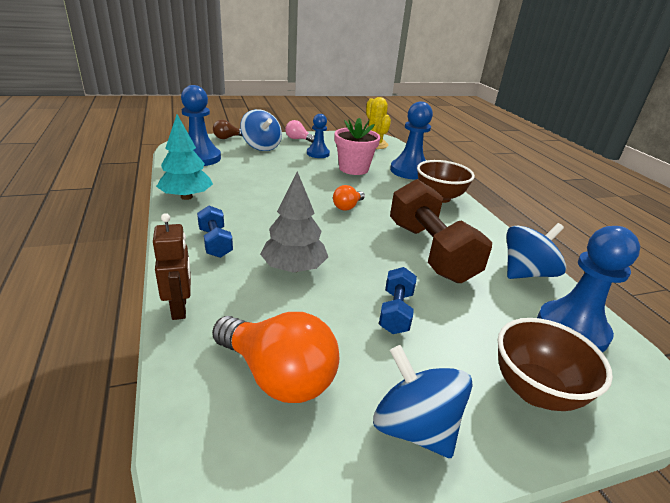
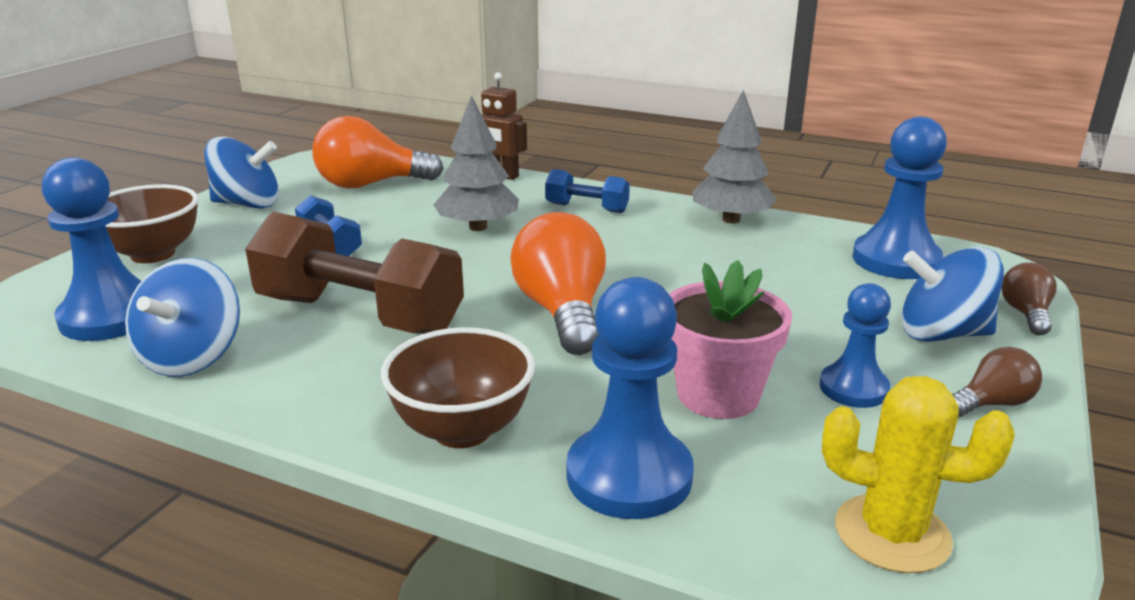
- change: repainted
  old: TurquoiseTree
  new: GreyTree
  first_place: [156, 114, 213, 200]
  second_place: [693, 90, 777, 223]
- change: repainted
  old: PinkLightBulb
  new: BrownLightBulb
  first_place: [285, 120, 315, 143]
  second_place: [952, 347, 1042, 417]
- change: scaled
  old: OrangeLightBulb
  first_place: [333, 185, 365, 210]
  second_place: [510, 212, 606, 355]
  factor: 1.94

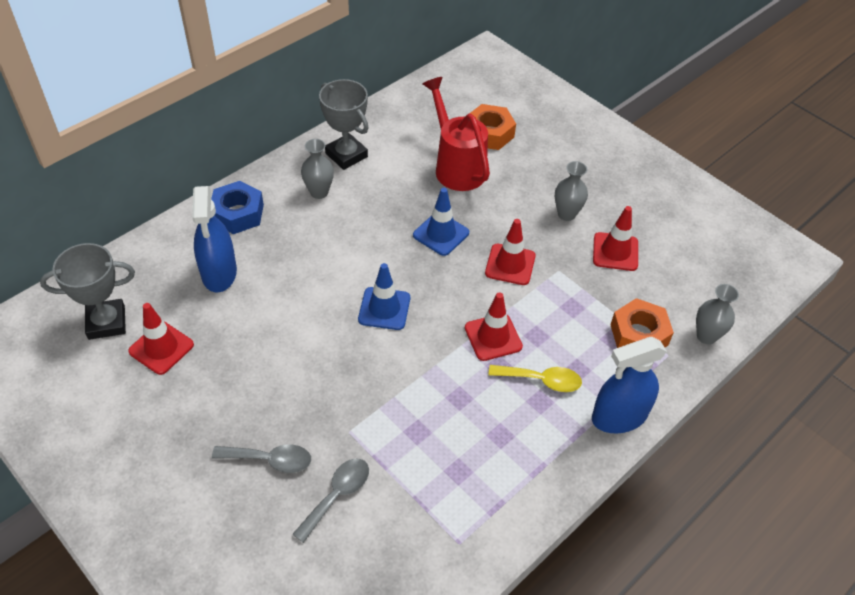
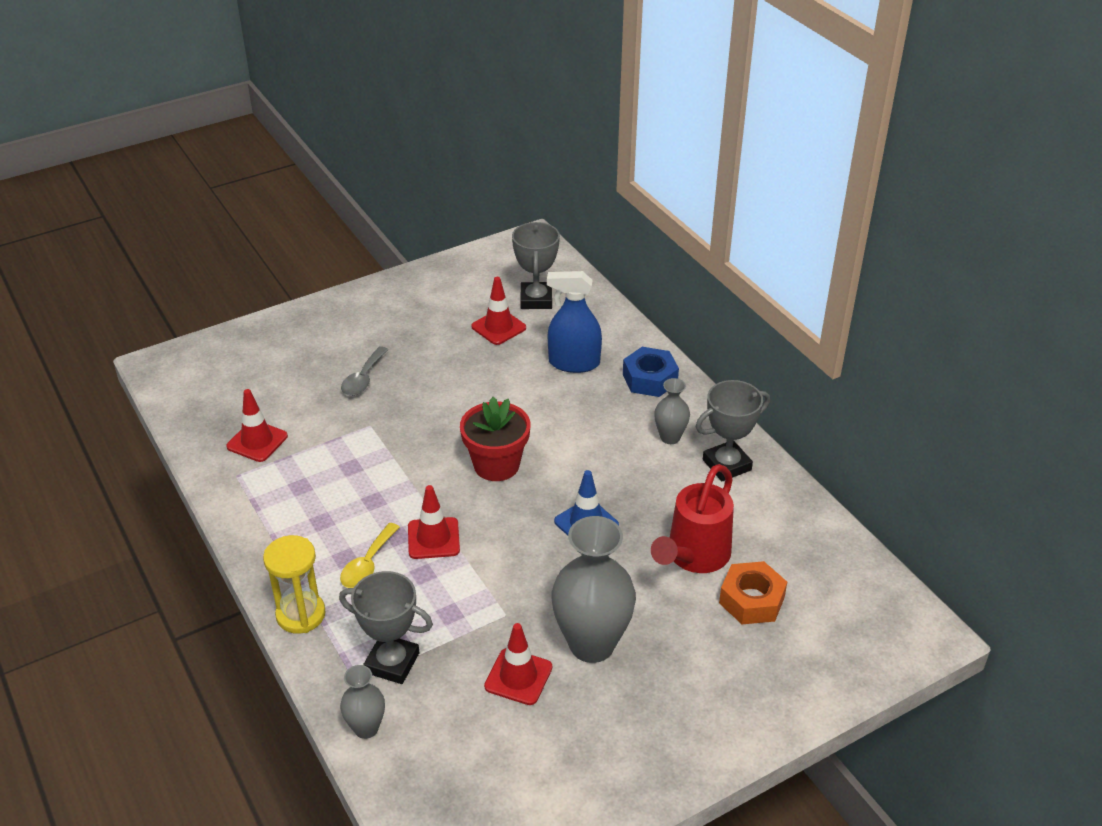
- change: gone
  old: GreySpoon
  first_place: [292, 459, 369, 543]
- change: shifted
  old: RedTrafficCone
  first_place: [485, 219, 536, 285]
  second_place: [226, 389, 288, 462]
- change: swapped
  old: BlueTrafficCone
  new: RedFlowerPot
  first_place: [358, 263, 410, 330]
  second_place: [460, 397, 530, 481]
- change: swapped
  old: BlueSprayBottle
  new: YellowHourglass
  first_place: [592, 337, 667, 433]
  second_place: [263, 535, 326, 634]
- change: swapped
  old: OrangeNut
  new: GreyTrophy
  first_place: [610, 298, 674, 348]
  second_place: [339, 571, 433, 684]
- change: rotated
  old: RedWateringCan
  first_place: [423, 77, 490, 191]
  second_place: [651, 464, 734, 573]
  degrees: 135
- change: scaled
  old: GreyVase
  first_place: [555, 161, 588, 221]
  second_place: [552, 516, 636, 663]
  factor: 1.98

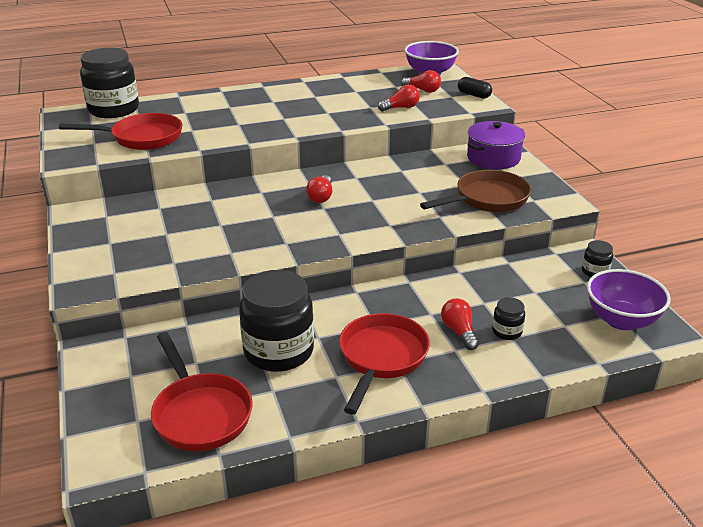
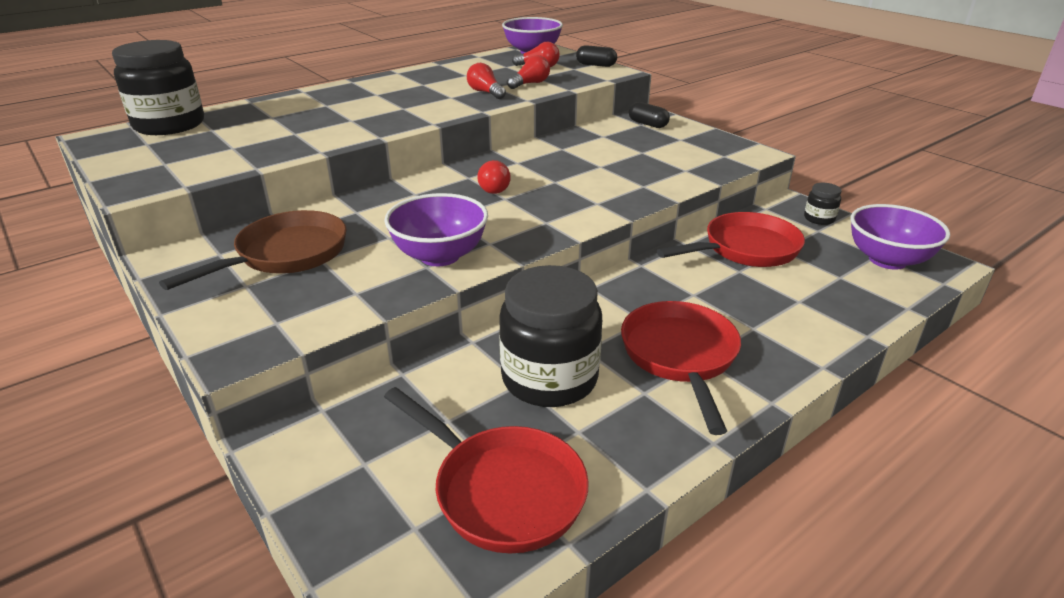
- change: gone
  old: BlackJar
  first_place: [492, 297, 525, 340]
- change: new
  new: PurpleBowl
  second_place: [384, 193, 488, 266]
- change: shifted
  old: RedPan
  first_place: [59, 113, 182, 150]
  second_place: [657, 212, 805, 267]
- change: shifted
  old: BrownPan
  first_place: [420, 170, 531, 212]
  second_place: [159, 210, 347, 290]
- change: shifted
  old: RedLightBulb
  first_place: [441, 298, 479, 350]
  second_place: [467, 63, 506, 99]
- change: swapped
  old: PurplePot
  new: BlackCapsule
  first_place: [467, 121, 525, 169]
  second_place: [629, 102, 670, 128]

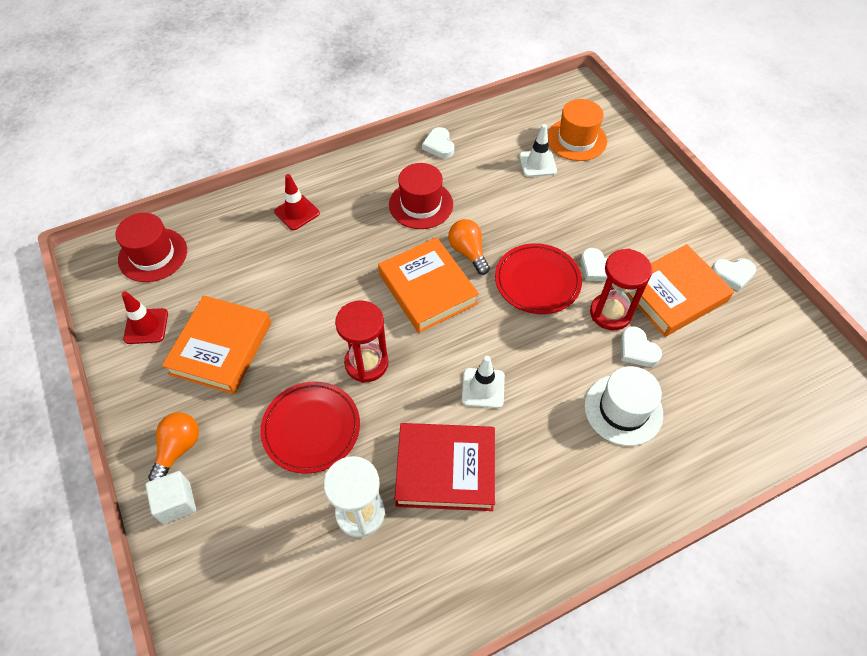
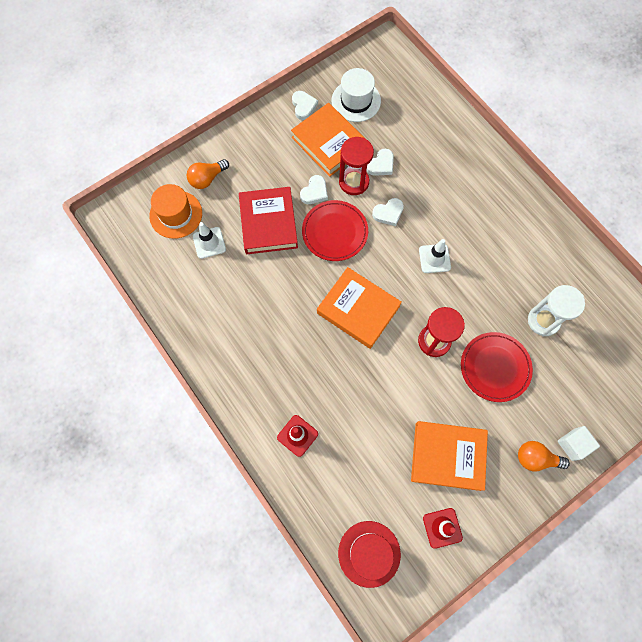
- change: gone
  old: RedHat
  first_place: [389, 163, 453, 229]
- change: shifted
  old: RedBook
  first_place: [394, 423, 495, 511]
  second_place: [239, 187, 298, 254]
- change: shifted
  old: WhiteHeart
  first_place: [422, 127, 454, 158]
  second_place: [372, 198, 404, 226]
- change: shifted
  old: OrangeLightBulb
  first_place: [448, 219, 490, 275]
  second_place: [186, 159, 229, 189]
- change: shifted
  old: WhiteHat
  first_place: [584, 366, 663, 446]
  second_place: [332, 68, 381, 122]
- change: rotated
  old: OrangeBook
  first_place: [378, 237, 479, 333]
  second_place: [317, 267, 402, 349]
  degrees: 75

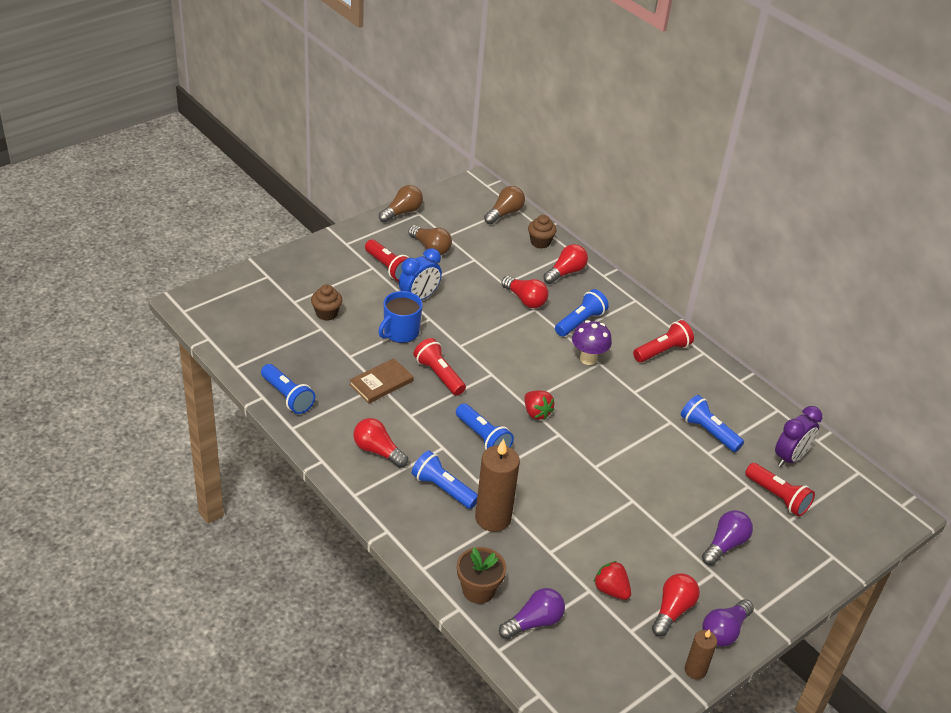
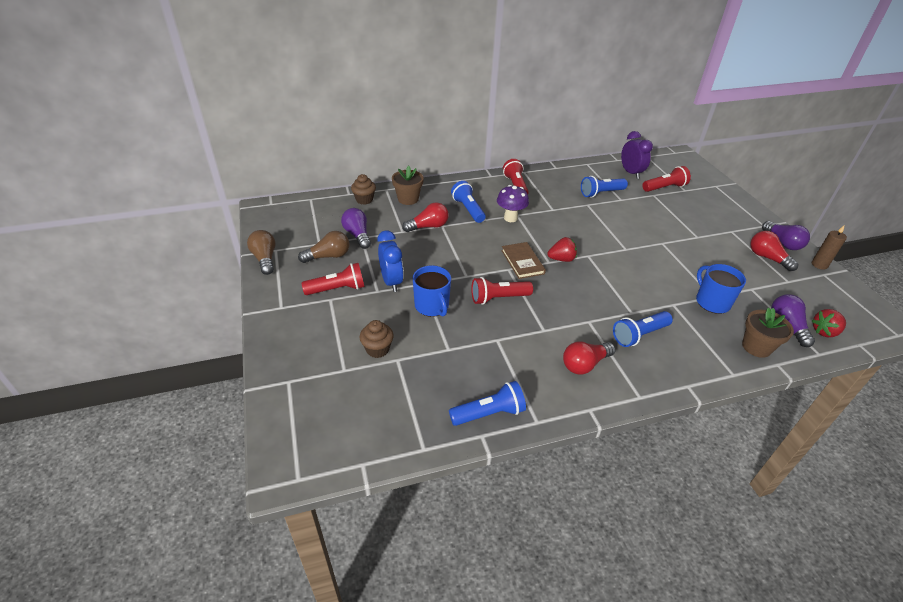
- change: gone
  old: BlueFlashlight
  first_place: [456, 403, 514, 450]
- change: gone
  old: BrownCandle
  first_place: [475, 439, 520, 532]
- change: gone
  old: BrownLightBulb
  first_place: [484, 186, 525, 224]
- change: new
  new: BlueMug
  second_place: [696, 264, 746, 314]
- change: shifted
  old: BrownBook
  first_place: [349, 358, 414, 403]
  second_place: [501, 242, 546, 279]
- change: shifted
  old: RedStrawberry
  first_place: [594, 561, 631, 600]
  second_place: [812, 309, 846, 337]
- change: shifted
  old: PurpleLightBulb
  first_place: [702, 510, 753, 565]
  second_place: [341, 208, 371, 249]
- change: swapped
  old: RedLightBulb
  new: BrownFlowerPot
  first_place: [543, 244, 588, 284]
  second_place: [392, 166, 424, 205]

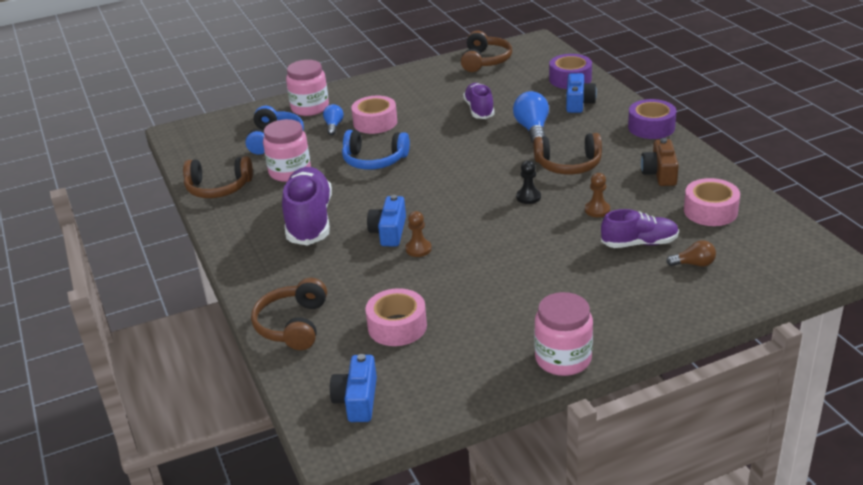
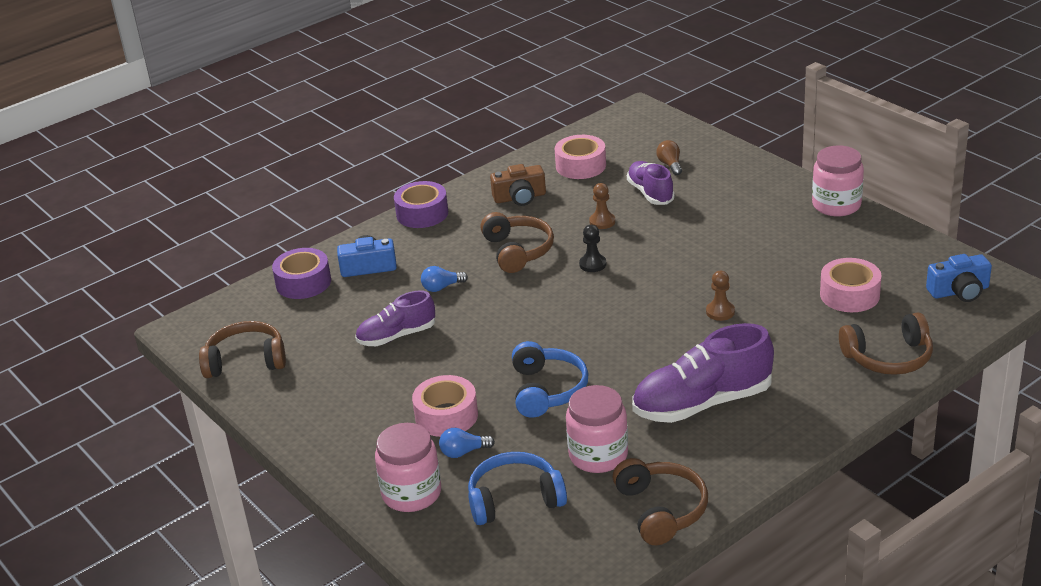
- change: gone
  old: BlueCamera
  first_place: [367, 195, 406, 246]
- change: scaled
  old: BlueLightBulb
  first_place: [513, 91, 549, 144]
  second_place: [421, 266, 468, 292]
  factor: 0.59

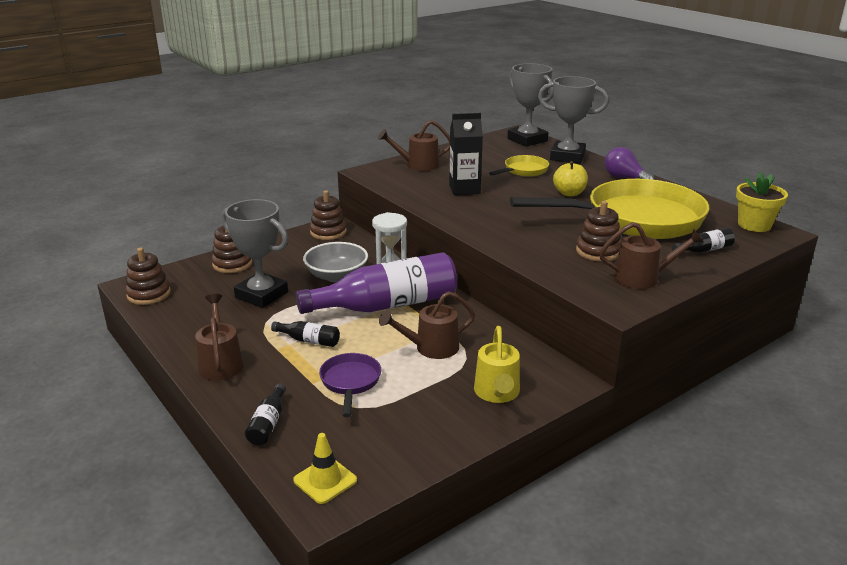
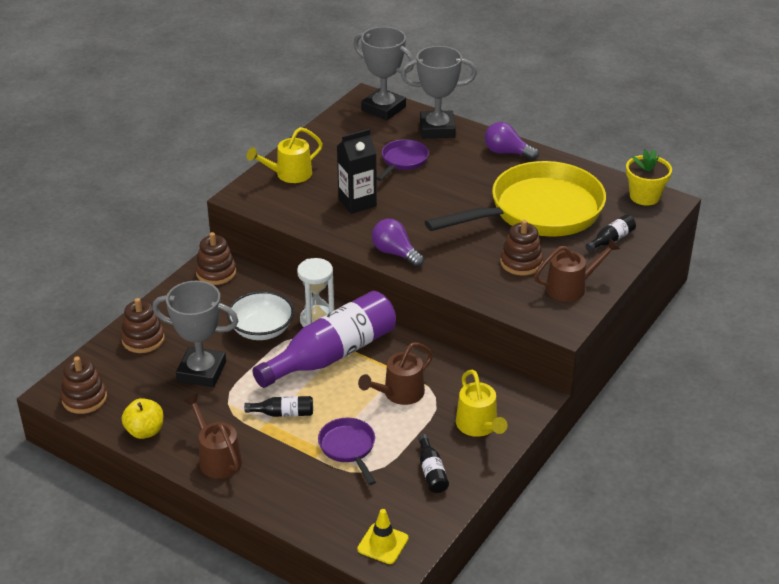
- change: new
  new: PurpleLightBulb
  second_place: [372, 219, 424, 267]
- change: shifted
  old: BlackBottle
  first_place: [245, 384, 286, 445]
  second_place: [418, 434, 449, 493]
- change: shifted
  old: YellowApple
  first_place: [553, 161, 588, 196]
  second_place: [122, 398, 163, 439]
- change: repainted
  old: GreyBowl
  new: WhiteBowl
  first_place: [303, 242, 368, 282]
  second_place: [227, 291, 294, 340]
- change: repainted
  old: BrownWateringCan
  new: YellowWateringCan
  first_place: [378, 120, 450, 171]
  second_place: [247, 127, 323, 183]
- change: repainted
  old: YellowPan
  new: PurplePan
  first_place: [489, 155, 549, 177]
  second_place: [376, 139, 429, 181]

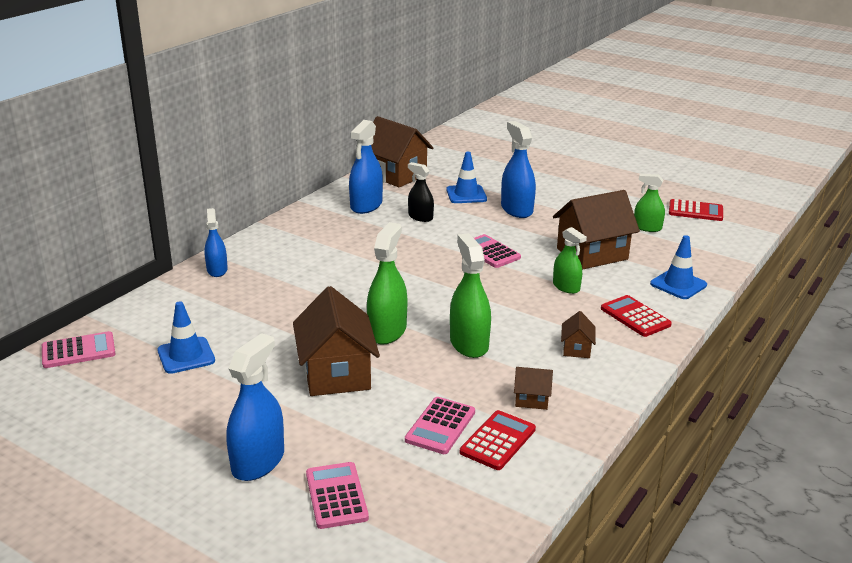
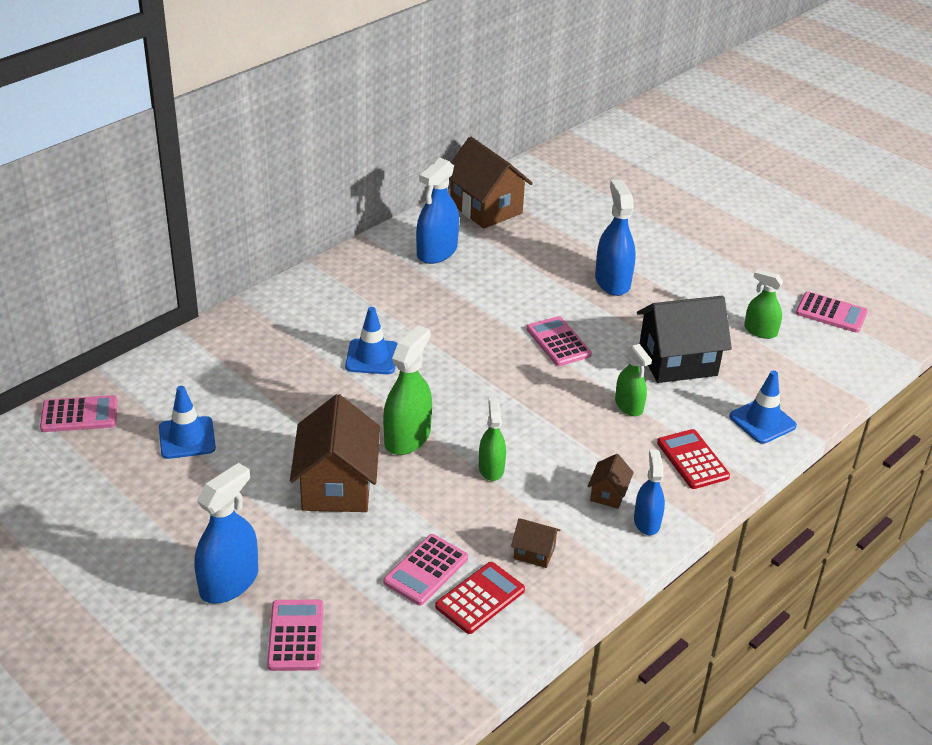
- change: gone
  old: BlackSprayBottle
  first_place: [408, 162, 434, 222]
- change: shifted
  old: BlueSprayBottle
  first_place: [204, 208, 228, 277]
  second_place: [634, 450, 665, 535]
- change: shifted
  old: BlueTrafficCone
  first_place: [446, 152, 487, 203]
  second_place: [345, 307, 398, 374]
- change: repainted
  old: BrownHouse
  new: BlackHouse
  first_place: [553, 190, 640, 270]
  second_place: [637, 296, 732, 383]
- change: repainted
  old: RedCalculator
  new: PinkCalculator
  first_place: [669, 199, 723, 221]
  second_place: [796, 292, 868, 333]
- change: scaled
  old: GreenSprayBottle
  first_place: [450, 233, 491, 358]
  second_place: [479, 398, 506, 481]
  factor: 0.63

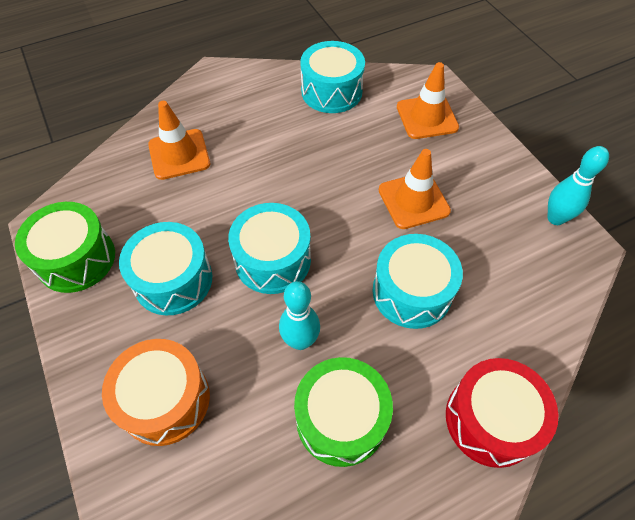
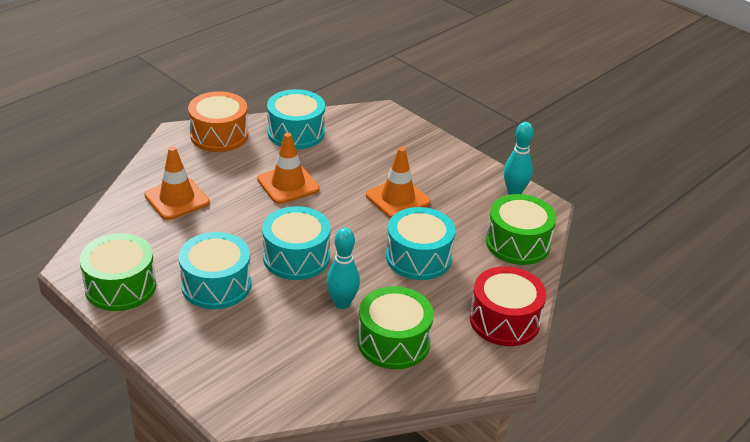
- change: new
  new: GreenDrum
  second_place: [486, 194, 556, 265]
- change: shifted
  old: OrangeDrum
  first_place: [102, 339, 210, 446]
  second_place: [188, 91, 248, 152]
- change: shifted
  old: OrangeTrafficCone
  first_place: [397, 62, 459, 139]
  second_place: [257, 133, 320, 204]

